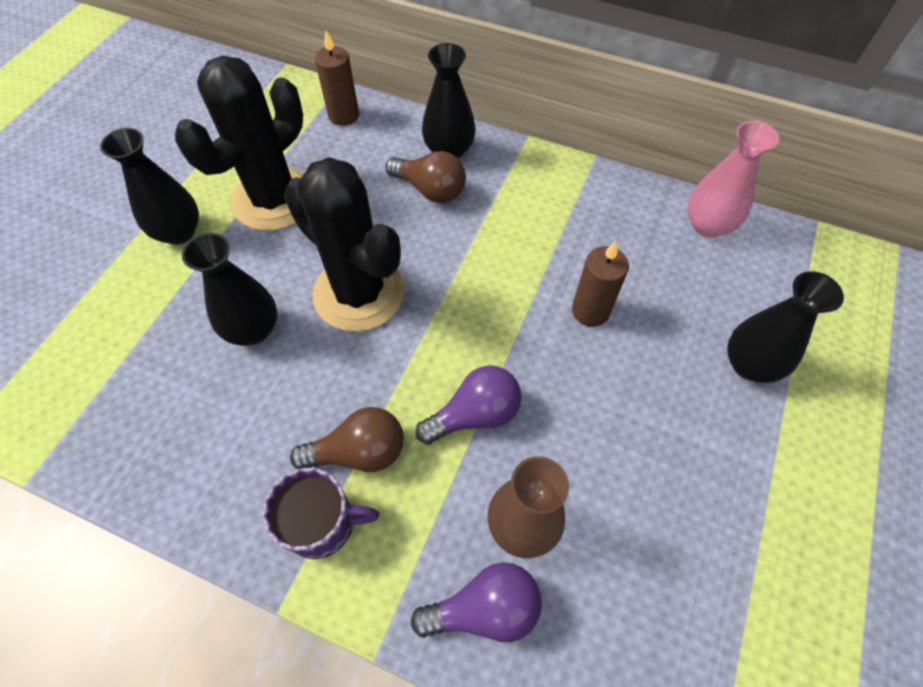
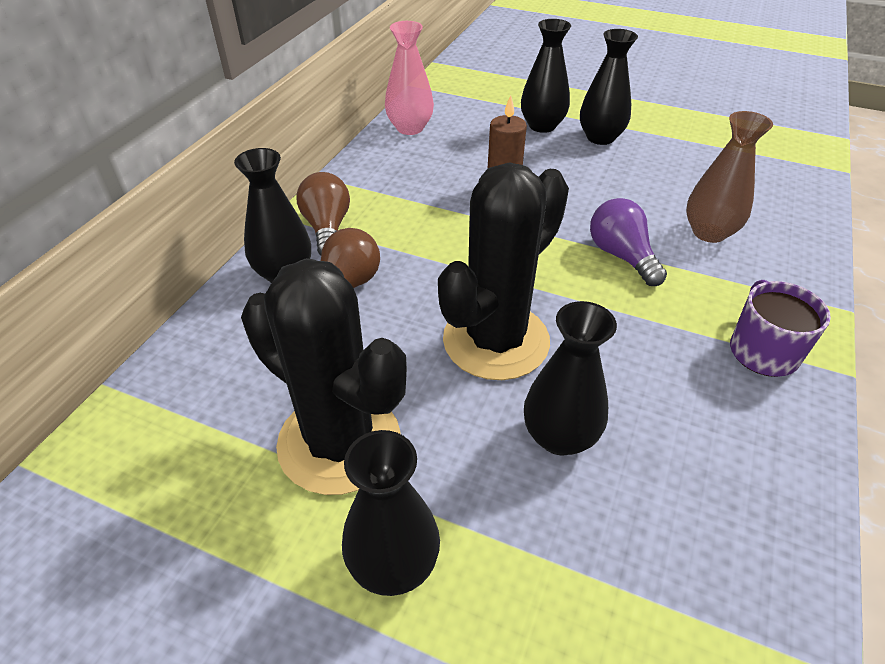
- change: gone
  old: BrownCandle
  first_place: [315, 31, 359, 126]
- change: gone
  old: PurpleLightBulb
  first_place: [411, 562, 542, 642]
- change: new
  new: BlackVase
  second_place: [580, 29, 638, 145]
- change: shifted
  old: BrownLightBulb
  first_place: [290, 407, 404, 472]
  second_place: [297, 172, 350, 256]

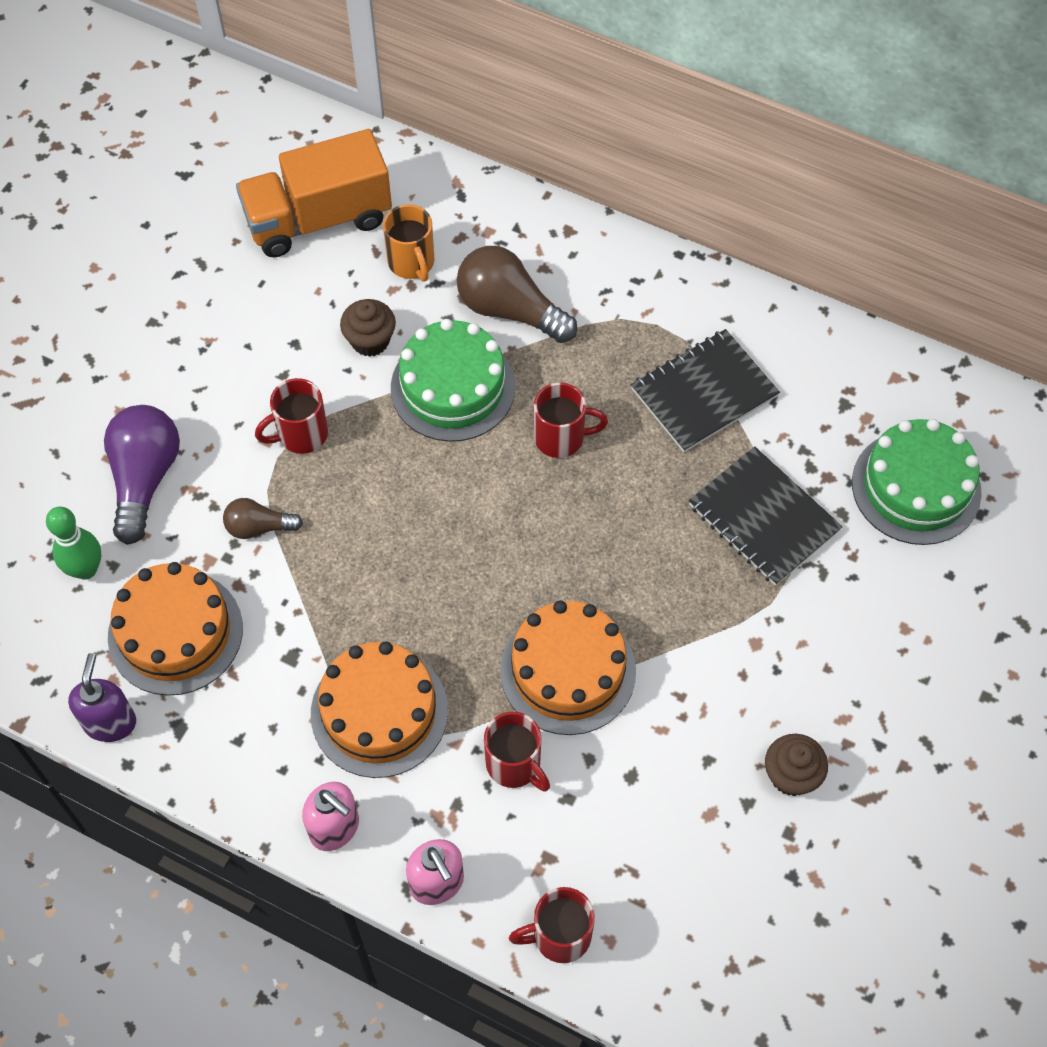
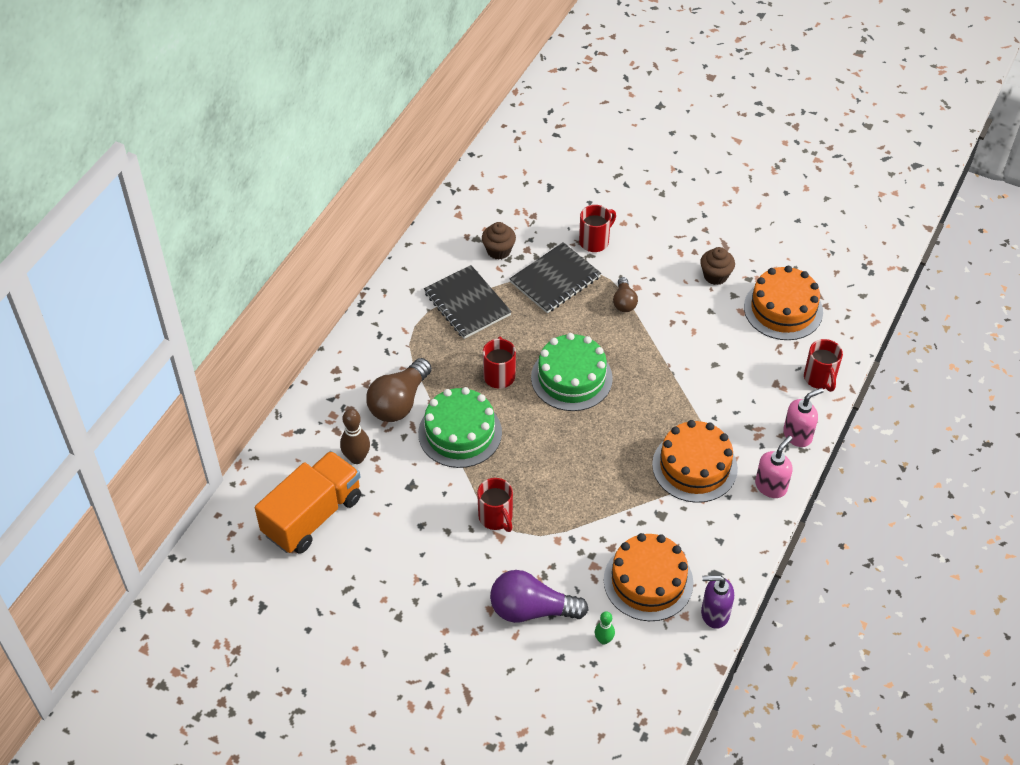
- change: shifted
  old: BrownLightBulb
  first_place: [223, 498, 303, 539]
  second_place: [613, 277, 638, 312]
- change: shifted
  old: BrownCupcake
  first_place: [340, 299, 396, 357]
  second_place: [482, 222, 516, 260]
- change: shifted
  old: RedMug
  first_place: [484, 712, 550, 792]
  second_place: [579, 205, 616, 252]
- change: shifted
  old: OrangeCake
  first_place: [500, 600, 636, 735]
  second_place: [744, 266, 823, 340]
- change: shifted
  old: GreenCake
  first_place: [852, 419, 982, 545]
  second_place: [531, 333, 613, 411]
- change: swapped
  old: OrangeMug
  new: BrownBowlingPin
  first_place: [383, 204, 434, 282]
  second_place: [340, 409, 370, 464]
- change: rotated
  old: OrangeTruck
  first_place: [236, 129, 392, 257]
  second_place: [255, 451, 361, 554]
  degrees: -120
- change: scaled
  old: GreenBowlingPin
  first_place: [46, 507, 101, 580]
  second_place: [595, 611, 615, 645]
  factor: 0.63

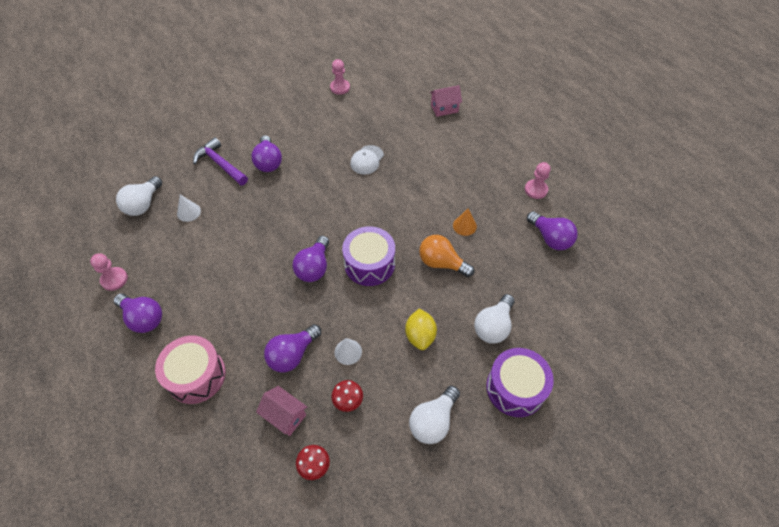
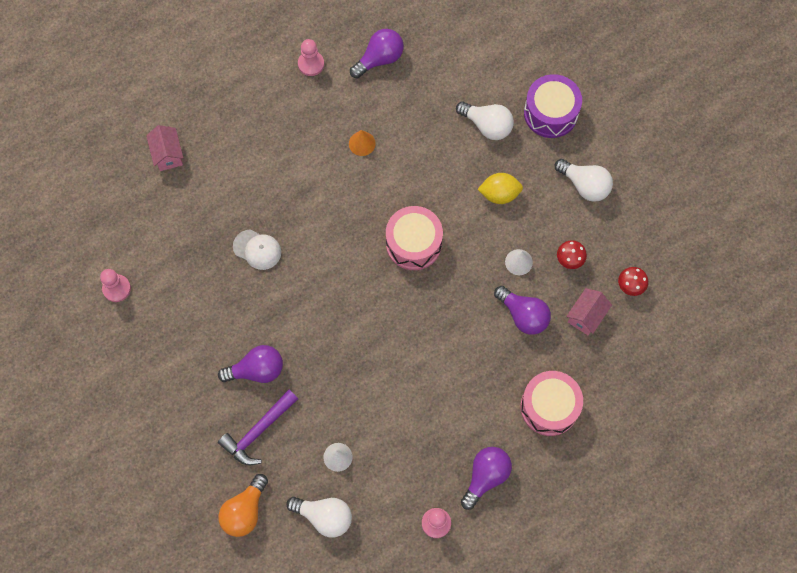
- change: gone
  old: PurpleLightBulb
  first_place: [292, 236, 329, 282]
- change: shifted
  old: OrangeLightBulb
  first_place: [419, 235, 474, 277]
  second_place: [218, 474, 268, 537]
- change: repainted
  old: PurpleDrum
  new: PinkDrum
  first_place: [342, 226, 395, 286]
  second_place: [386, 206, 443, 270]

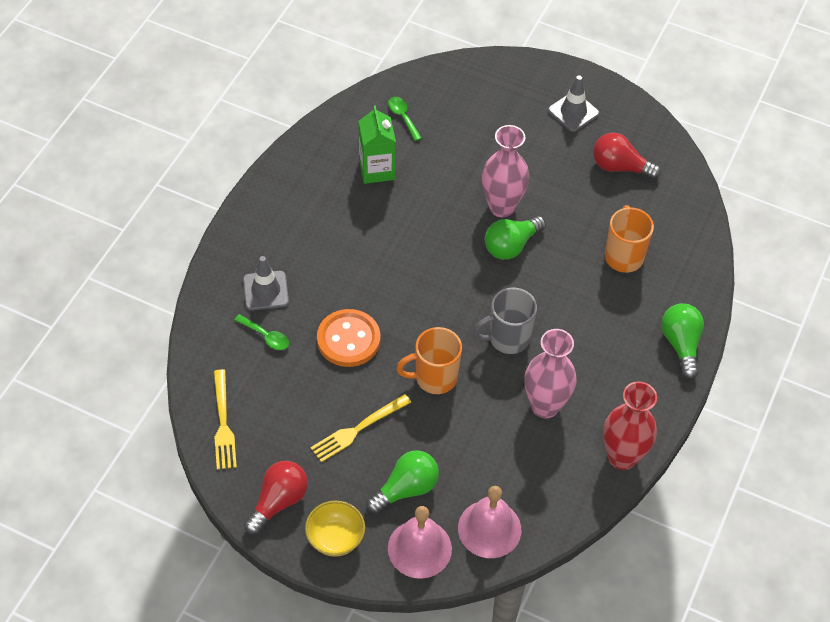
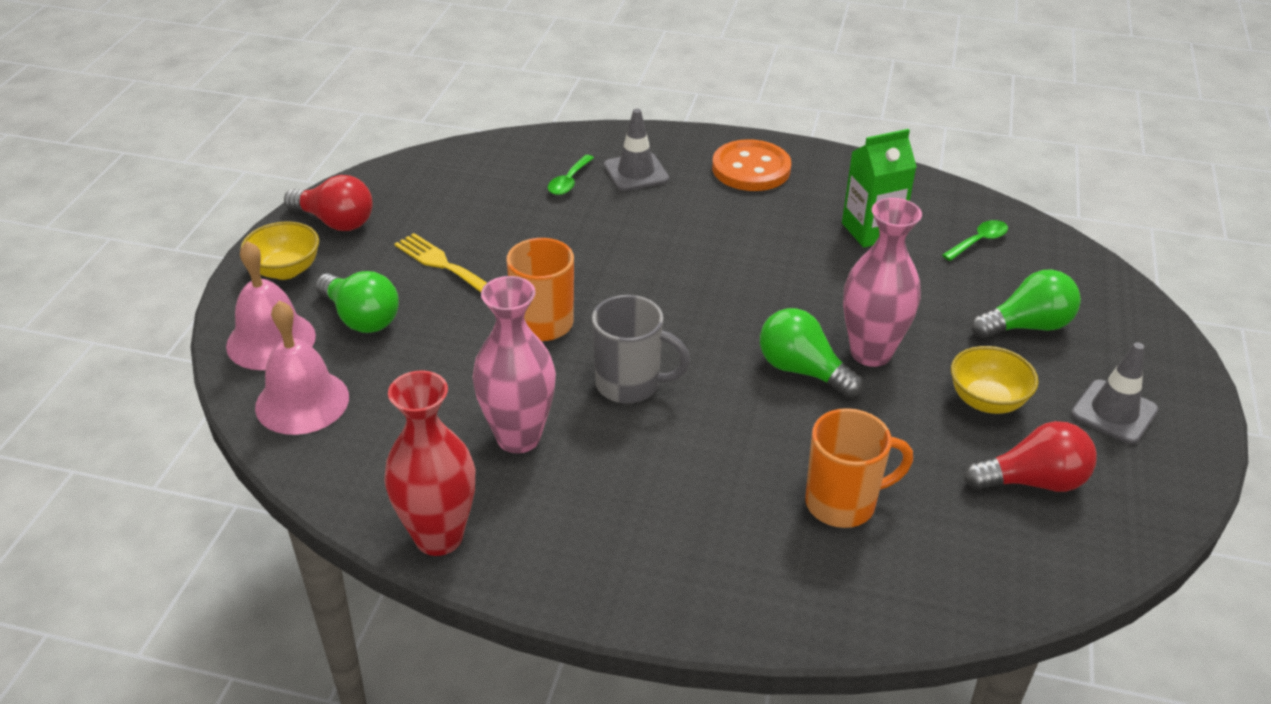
- change: gone
  old: YellowFork
  first_place: [214, 369, 237, 470]
- change: new
  new: YellowBowl
  second_place: [951, 346, 1039, 414]
- change: shifted
  old: OrangeButton
  first_place: [317, 309, 380, 367]
  second_place: [712, 139, 791, 191]
- change: shifted
  old: GreenLightBulb
  first_place: [661, 303, 704, 379]
  second_place: [971, 269, 1081, 339]
- change: rotated
  old: GreyMug
  first_place: [473, 288, 537, 354]
  second_place: [592, 295, 690, 404]
  degrees: 135
- change: rotated
  old: RedLightBulb
  first_place: [593, 133, 661, 180]
  second_place: [964, 421, 1097, 492]
  degrees: 75

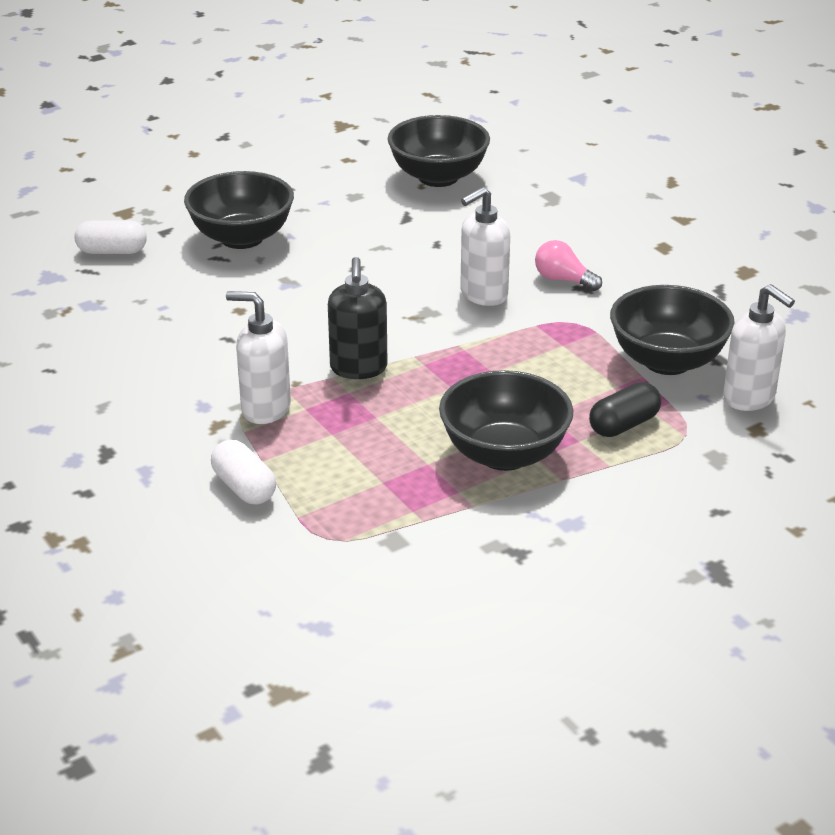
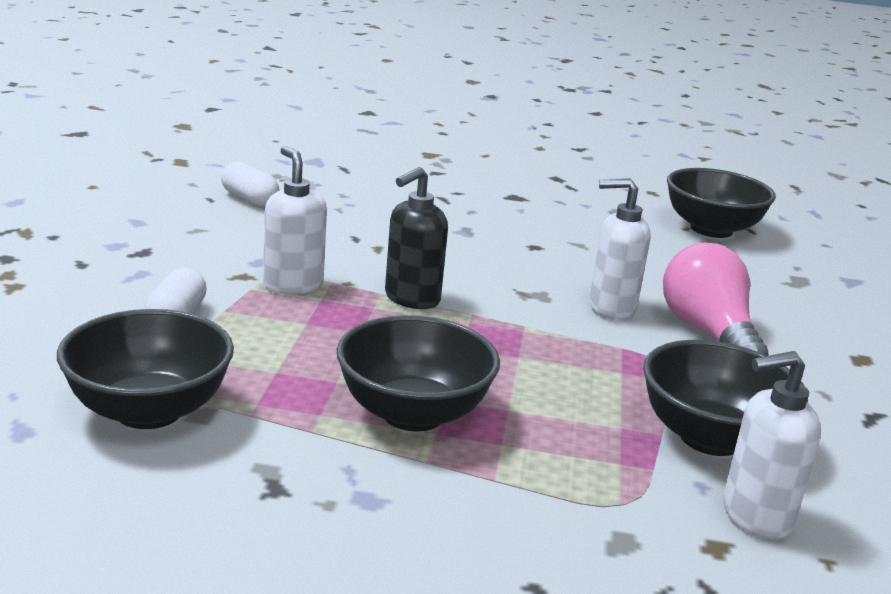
- change: gone
  old: BlackCapsule
  first_place: [589, 382, 661, 437]
- change: shifted
  old: WhiteCapsule
  first_place: [74, 221, 147, 254]
  second_place: [221, 162, 279, 207]
- change: shifted
  old: BlackBowl
  first_place: [184, 171, 294, 249]
  second_place: [57, 309, 234, 429]
- change: rotated
  old: WhiteSoapDispenser
  first_place: [723, 284, 795, 411]
  second_place: [723, 351, 821, 539]
  degrees: 75
- change: scaled
  old: PinkLightBulb
  first_place: [535, 240, 602, 291]
  second_place: [663, 242, 768, 356]
  factor: 1.83

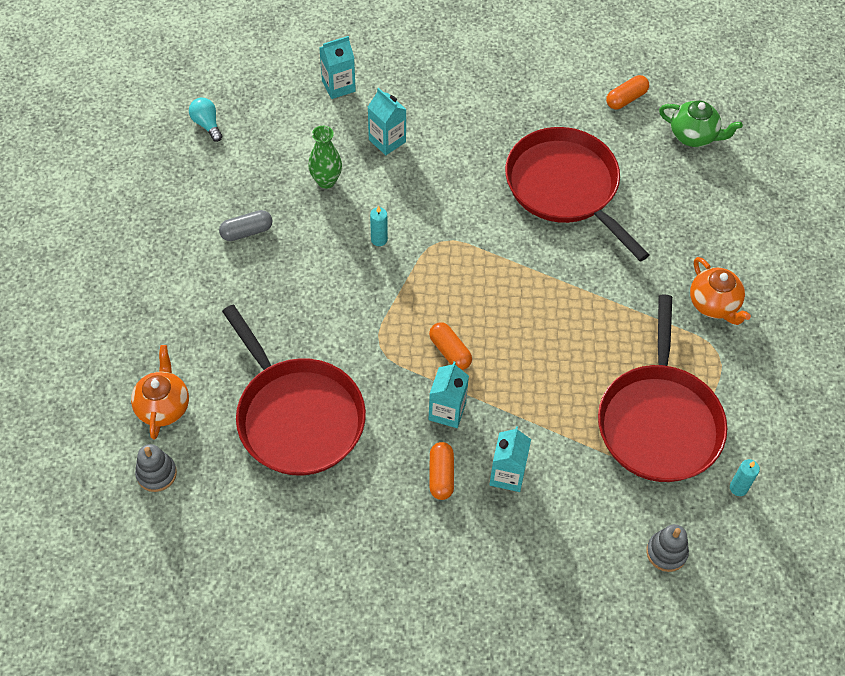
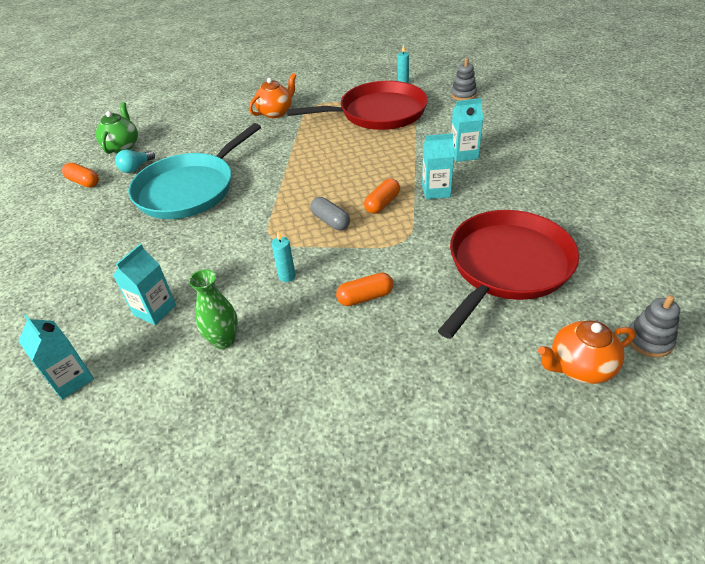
- change: shifted
  old: TurquoiseLightBulb
  first_place: [189, 98, 222, 142]
  second_place: [115, 149, 155, 173]
- change: shifted
  old: GreyCapsule
  first_place: [219, 210, 272, 241]
  second_place: [310, 197, 350, 230]
- change: shifted
  old: OrangeCapsule
  first_place: [429, 442, 454, 500]
  second_place: [336, 272, 394, 306]
- change: repainted
  old: RedPan
  new: TurquoisePan
  first_place: [505, 127, 650, 261]
  second_place: [128, 123, 261, 219]

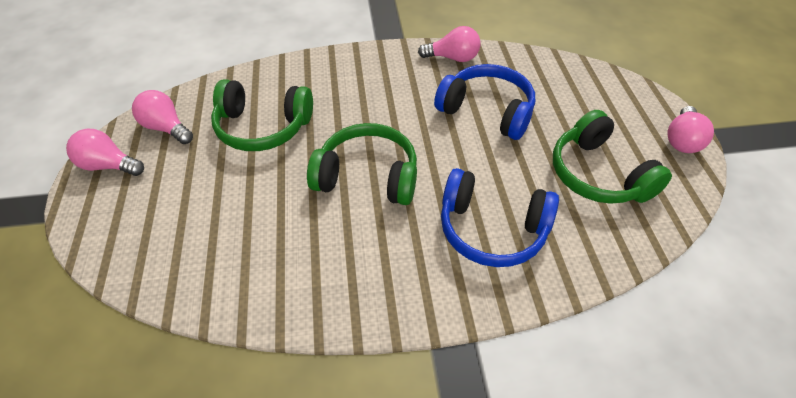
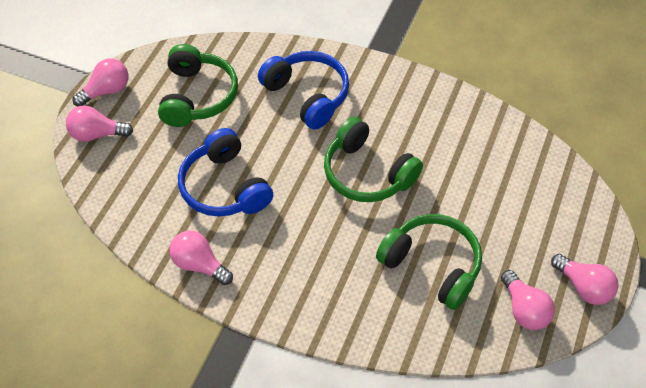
- change: new
  new: PinkLightBulb
  second_place: [66, 105, 133, 142]

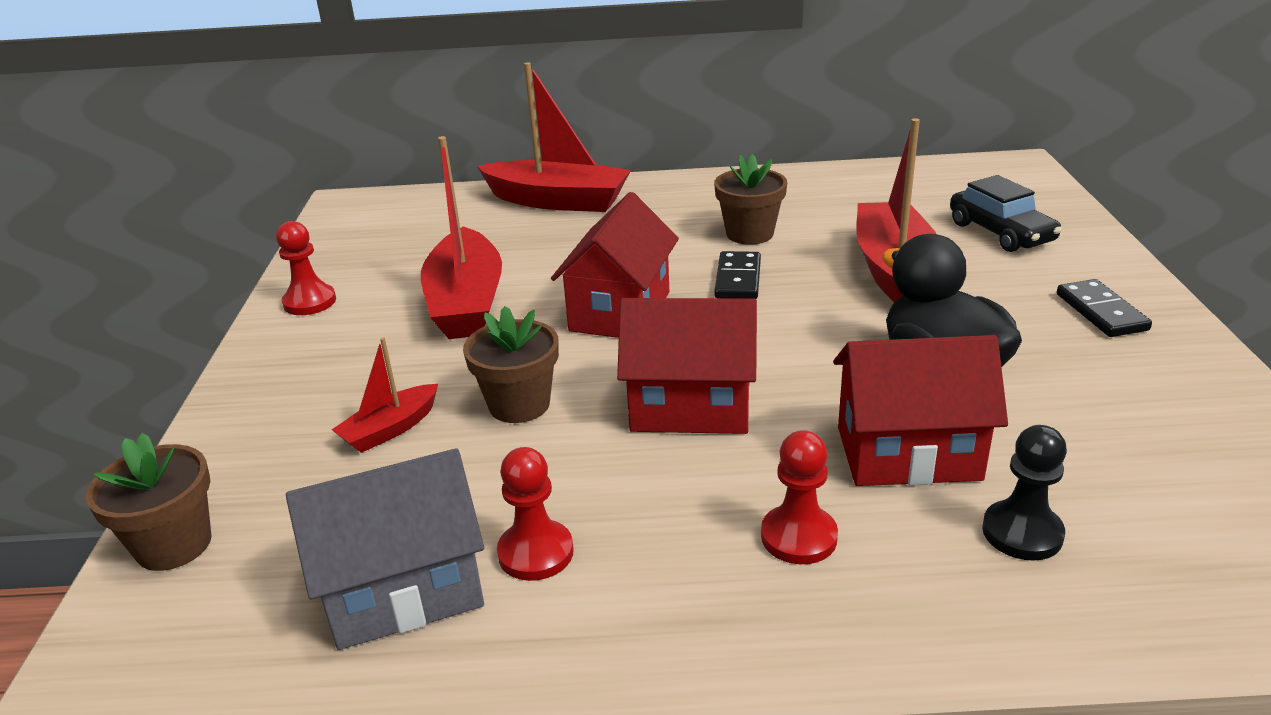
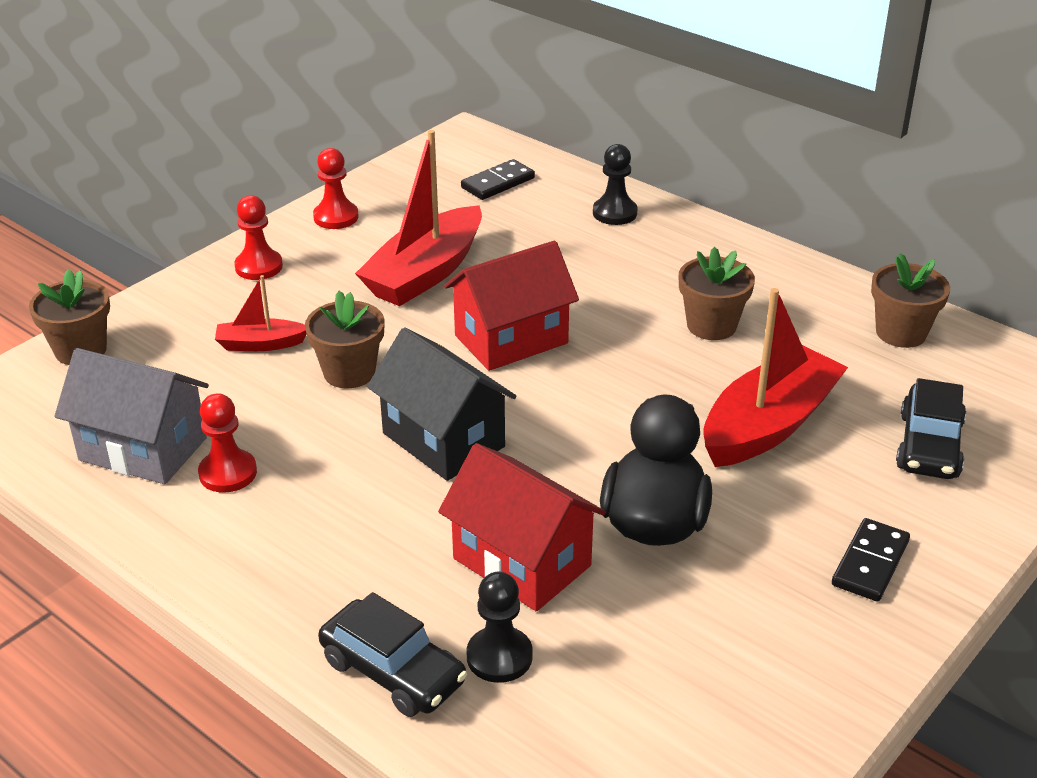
- change: new
  new: BlackCar
  second_place: [318, 592, 467, 717]
- change: new
  new: BrownFlowerPot
  second_place: [871, 253, 950, 348]
- change: shifted
  old: BlackDomino
  first_place: [714, 251, 761, 299]
  second_place: [461, 159, 535, 200]
- change: shifted
  old: RedPawn
  first_place: [761, 430, 838, 564]
  second_place: [234, 195, 283, 280]
- change: swapped
  old: RedBoat
  new: BlackPawn
  first_place: [477, 62, 631, 212]
  second_place: [593, 144, 638, 225]
- change: repainted
  old: RedHouse
  new: BlackHouse
  first_place: [617, 298, 757, 434]
  second_place: [367, 327, 516, 481]

